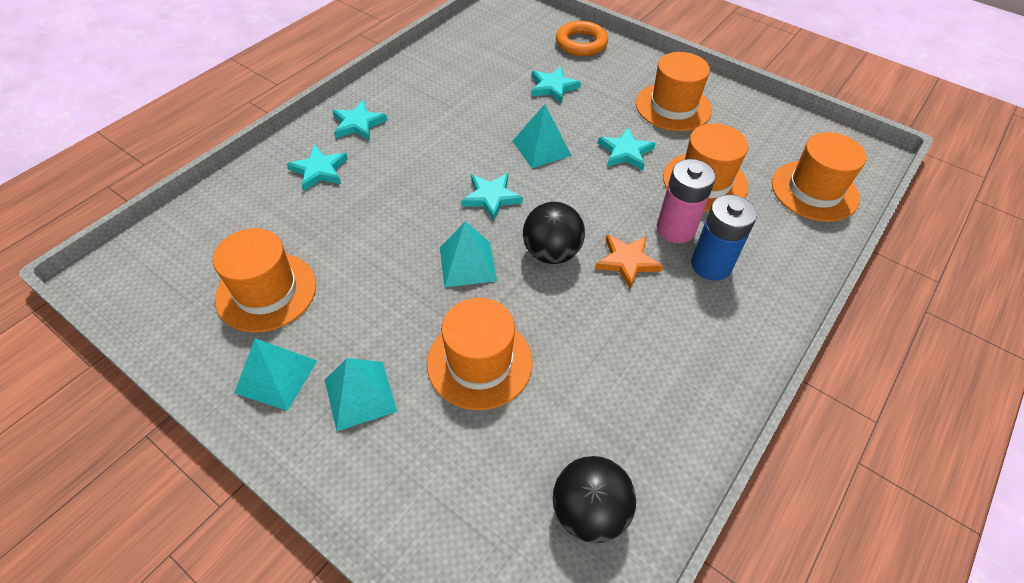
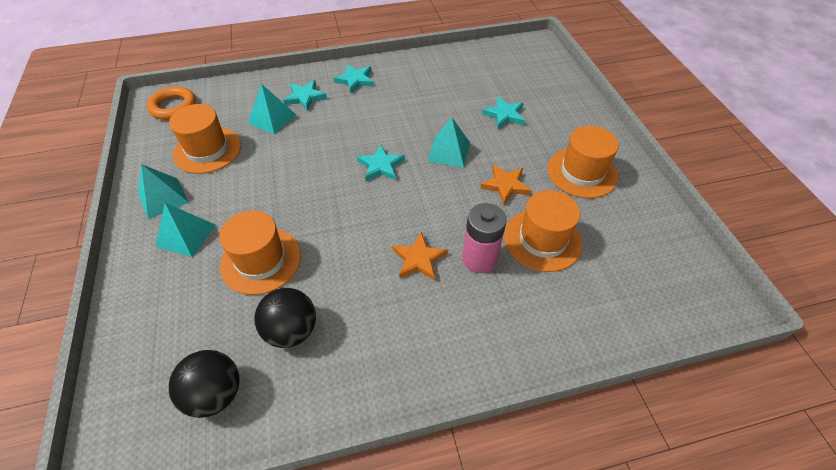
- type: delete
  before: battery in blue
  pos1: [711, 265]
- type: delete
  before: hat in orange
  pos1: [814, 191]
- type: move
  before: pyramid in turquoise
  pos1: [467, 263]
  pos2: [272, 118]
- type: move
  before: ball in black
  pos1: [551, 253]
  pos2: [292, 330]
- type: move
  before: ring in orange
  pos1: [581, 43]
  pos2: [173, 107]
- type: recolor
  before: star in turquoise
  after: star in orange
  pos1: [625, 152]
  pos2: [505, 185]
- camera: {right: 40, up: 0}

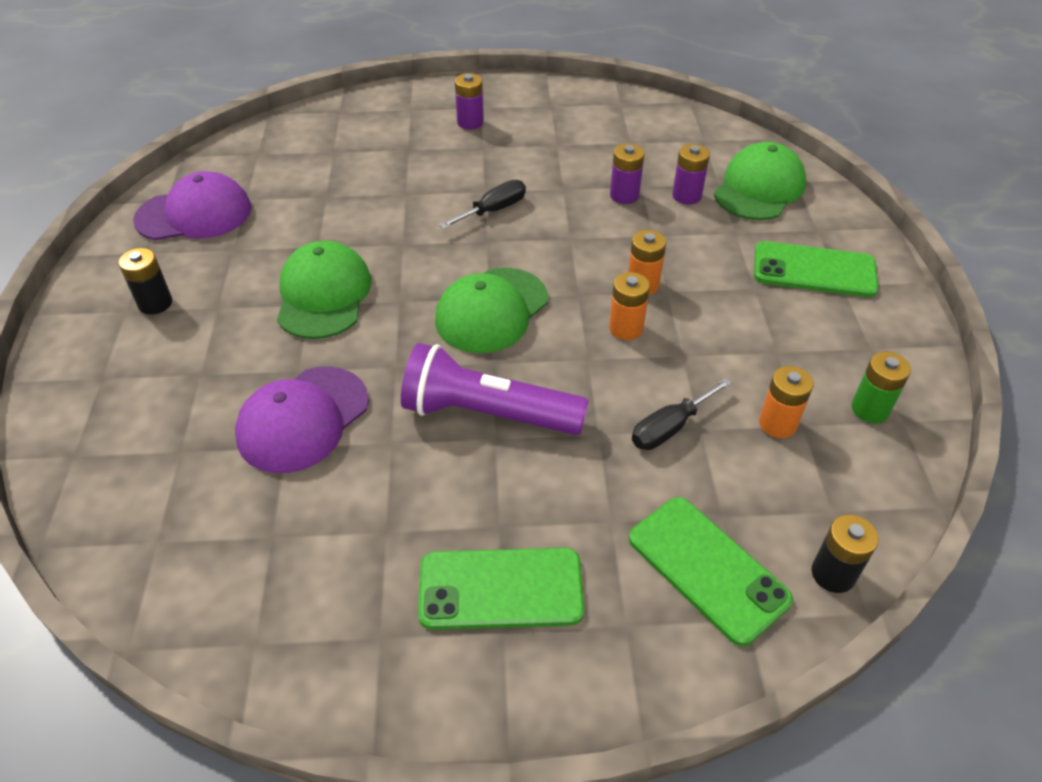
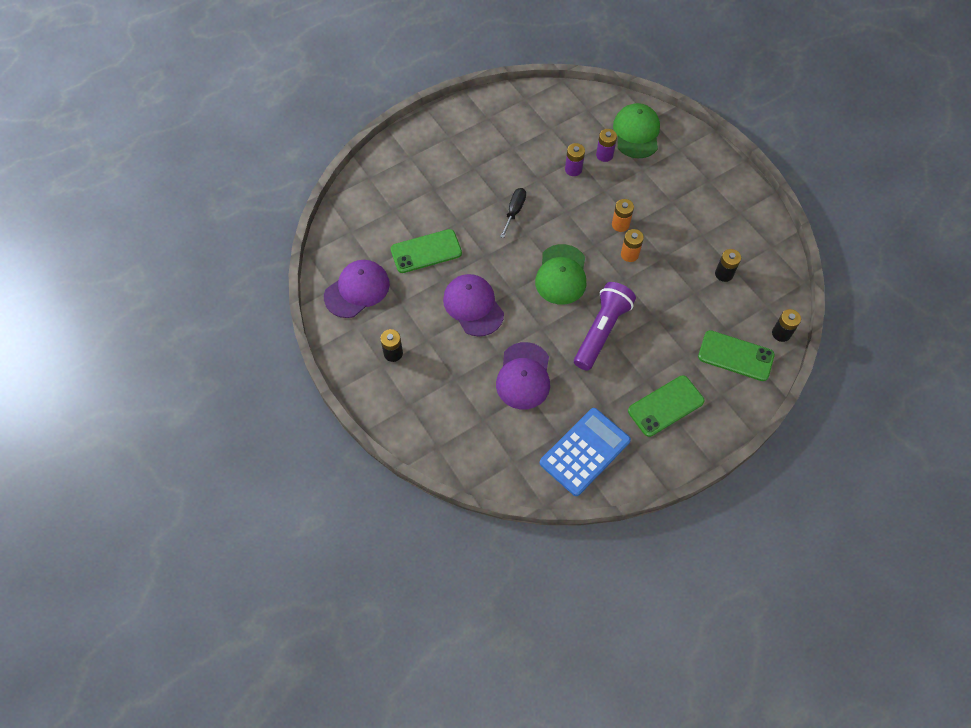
- type: delete
  before: battery in purple
  pos1: [470, 122]
- type: delete
  before: screwdriver in black
  pos1: [669, 428]
- type: delete
  before: battery in green
  pos1: [870, 409]
- type: insert
  after: calculator in blue
  pos2: [585, 452]
- type: move
  before: phone in green
  pos1: [814, 270]
  pos2: [426, 251]
- type: recolor
  before: cap in green
  after: cap in purple
  pos1: [323, 295]
  pos2: [473, 306]
- type: recolor
  before: battery in orange
  after: battery in black
  pos1: [777, 424]
  pos2: [724, 274]
- type: rotate
  before: flashlight in purple
  pos1: [487, 413]
  pos2: [601, 331]
  turn: 135
- camera: {right: -30, up: 15}

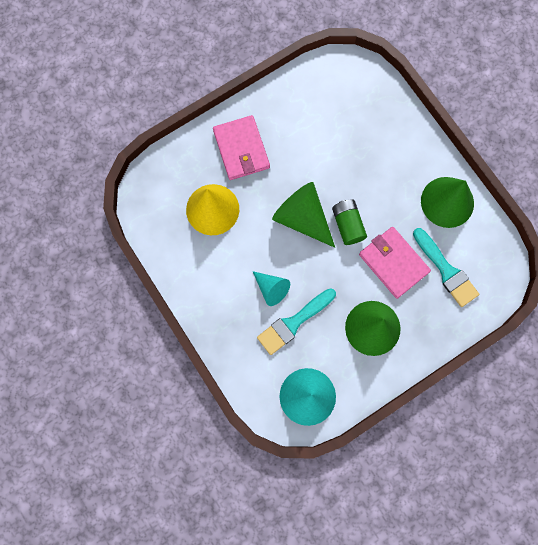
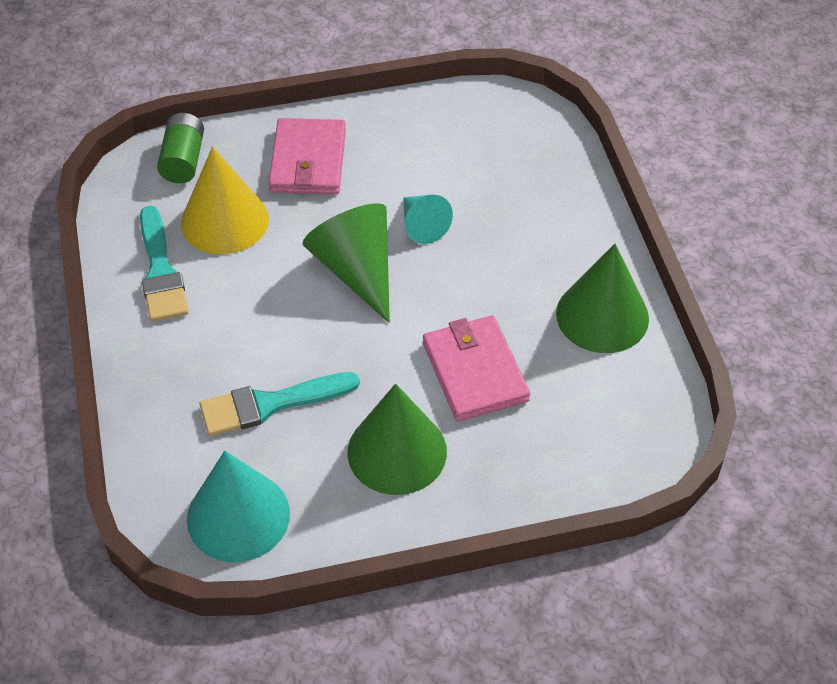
- type: move
  before: cone in turquoise
  pos1: [271, 289]
  pos2: [422, 225]
- type: move
  before: battery in green
  pos1: [347, 225]
  pos2: [183, 160]
- type: move
  before: brush in turquoise
  pos1: [446, 270]
  pos2: [160, 271]
- camera: {right: 20, up: -25}

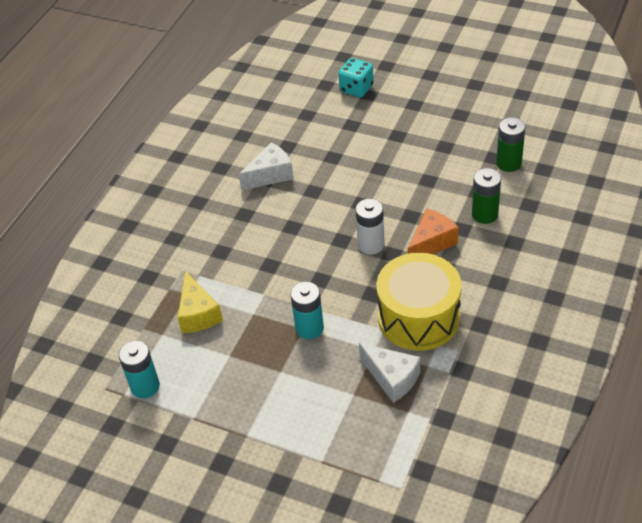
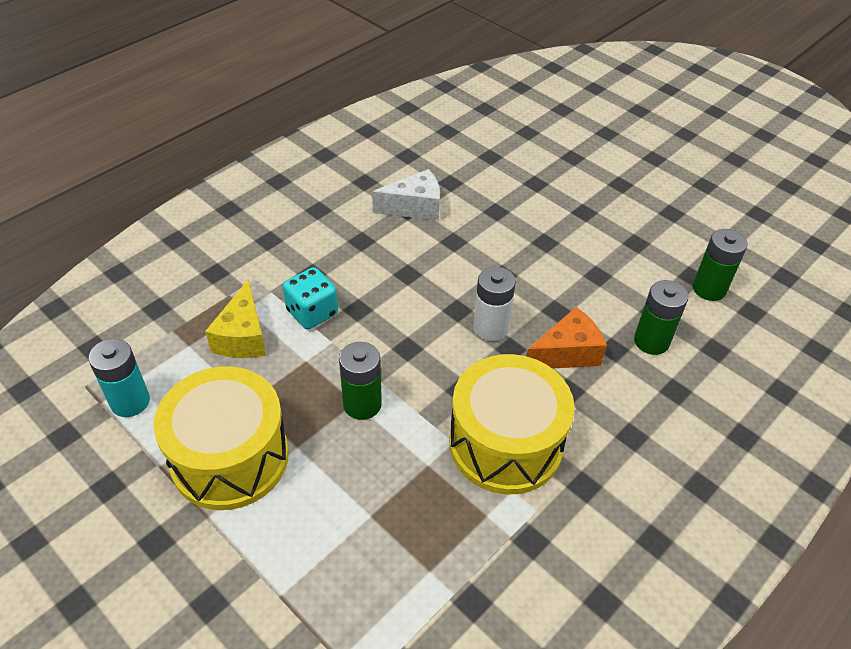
- type: delete
  before: cheese in white
  pos1: [392, 378]
- type: insert
  after: drum in yellow
  pos2: [230, 457]
- type: move
  before: dice in turquoise
  pos1: [356, 88]
  pos2: [312, 312]
- type: recolor
  before: battery in turquoise
  after: battery in green
  pos1: [309, 328]
  pos2: [362, 404]
- camera: {right: 15, up: 0}

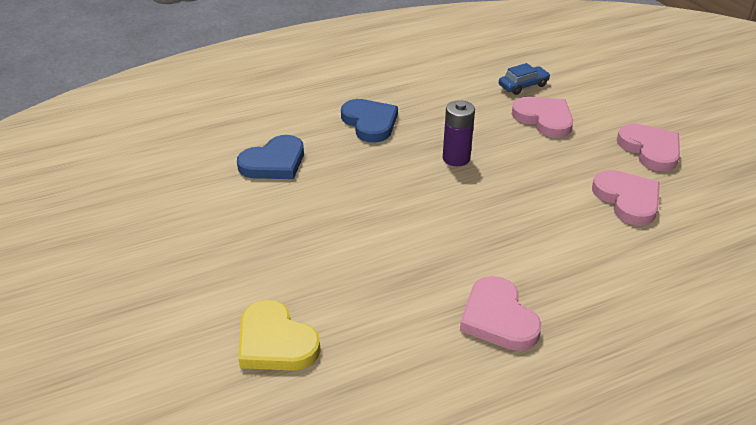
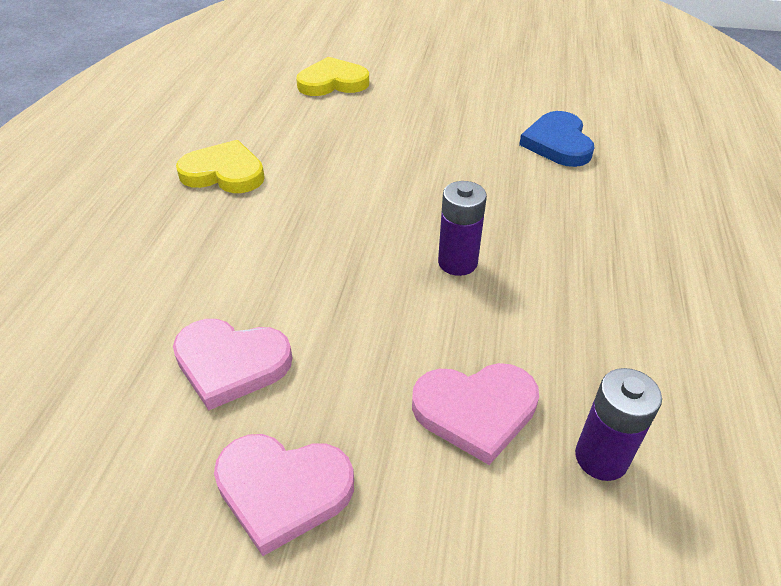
- type: delete
  before: heart in blue
  pos1: [370, 123]
- type: replace
  before: car in blue
  after: battery in purple
  pos1: [523, 86]
  pos2: [601, 458]
- type: recolor
  before: heart in pink
  after: heart in yellow
  pos1: [498, 318]
  pos2: [224, 173]
- camera: {right: 125, up: 5}

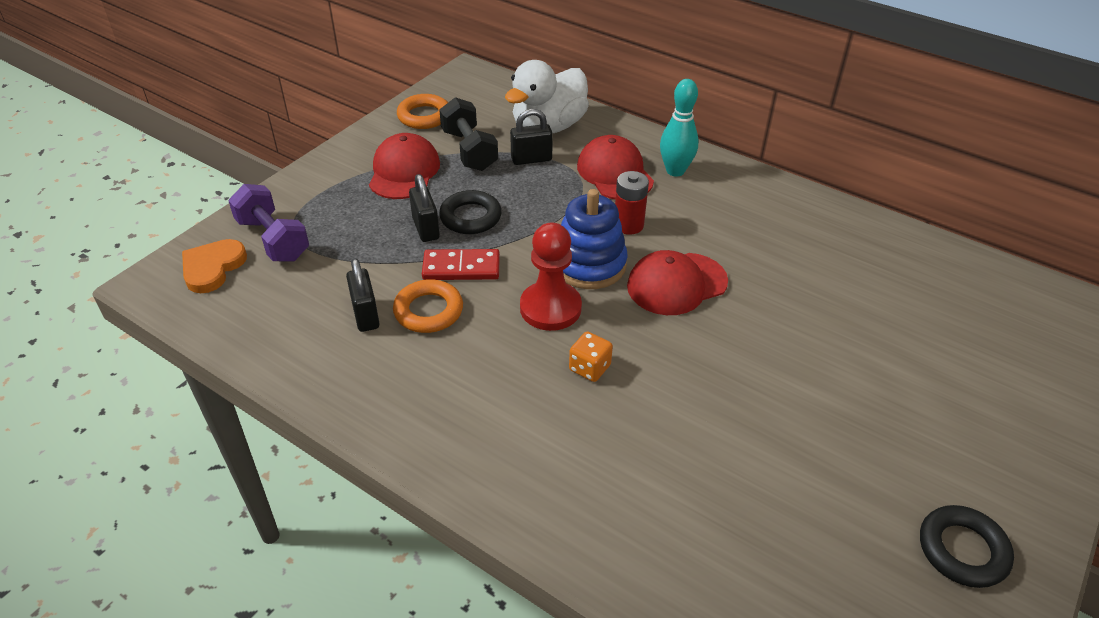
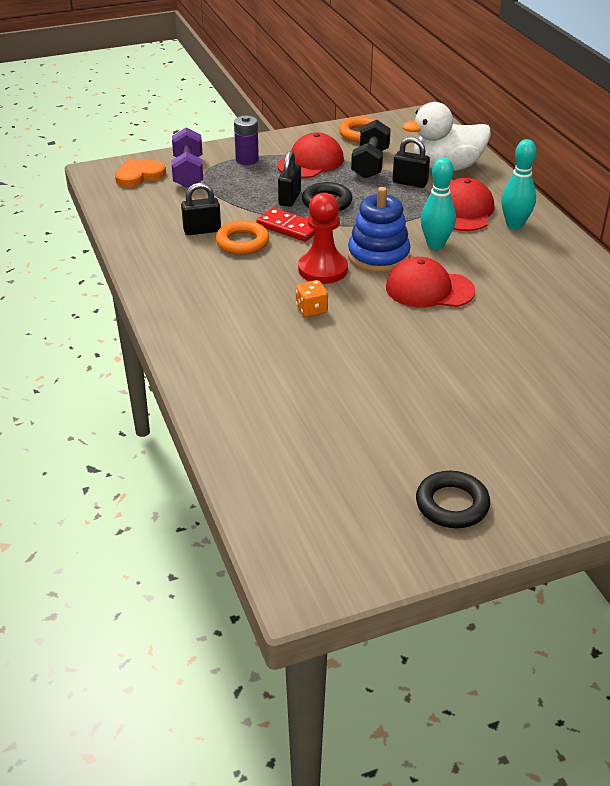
- type: insert
  after: battery in purple
  pos2: [247, 160]
- type: replace
  before: battery in red
  after: bowling pin in turquoise
  pos1: [628, 225]
  pos2: [435, 244]
- type: rotate
  before: padlock in black
  pos1: [366, 315]
  pos2: [202, 230]
  turn: 60
- camera: {right: 35, up: -5}

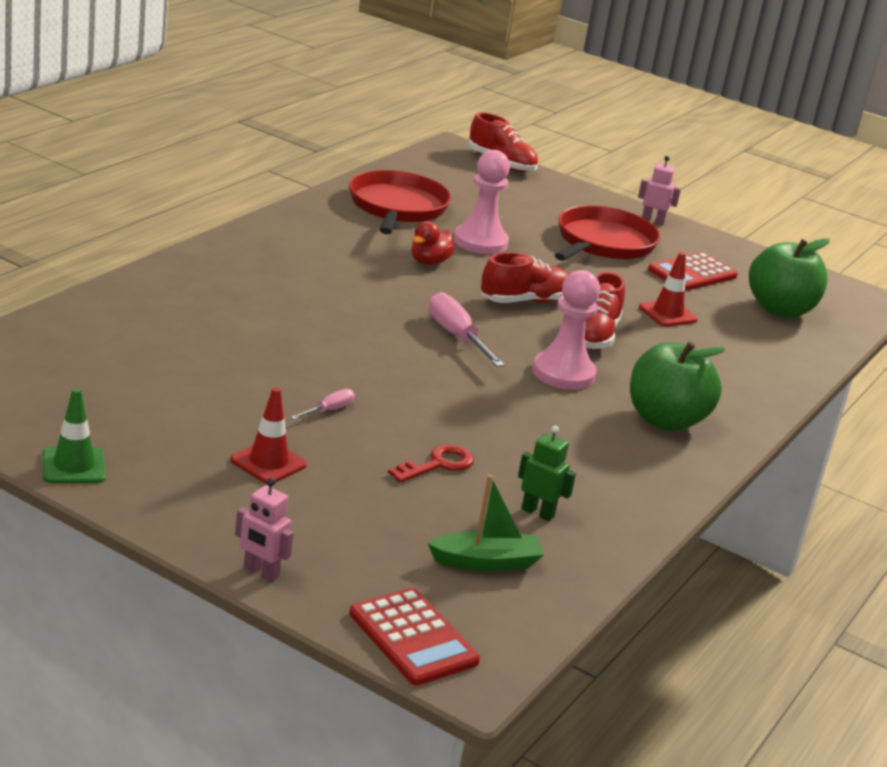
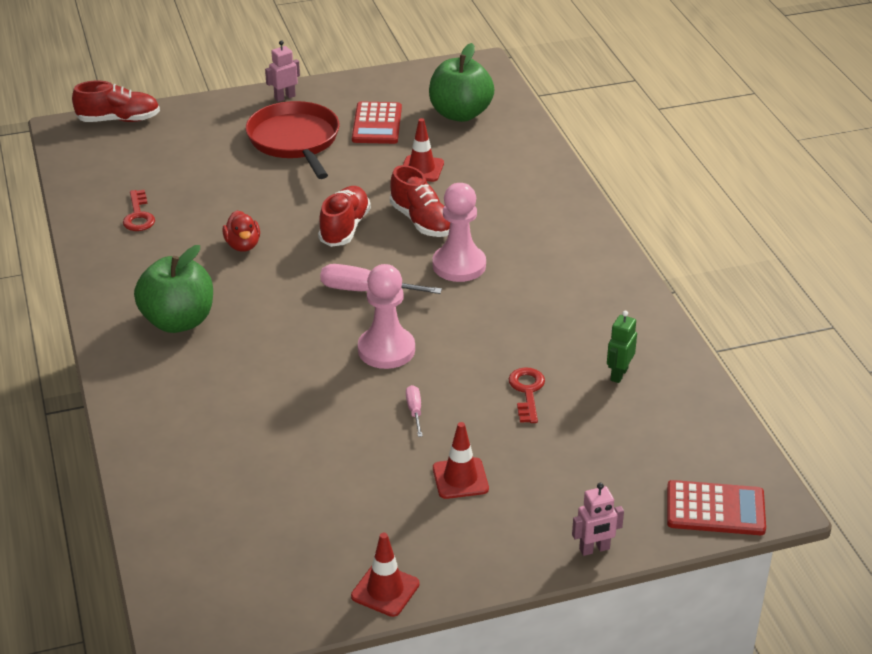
- type: delete
  before: boat in green
  pos1: [485, 562]
- type: move
  before: pawn in pink
  pos1: [480, 242]
  pos2: [386, 350]
- type: move
  before: apple in green
  pos1: [665, 420]
  pos2: [178, 321]
- type: replace
  before: pan in red
  after: key in red
  pos1: [397, 207]
  pos2: [138, 215]
- type: recolor
  before: traffic cone in green
  after: traffic cone in red
  pos1: [73, 466]
  pos2: [385, 590]
- type: rotate
  before: robot in green
  pos1: [538, 512]
  pos2: [619, 374]
  turn: -45
- camera: {right: -45, up: 10}

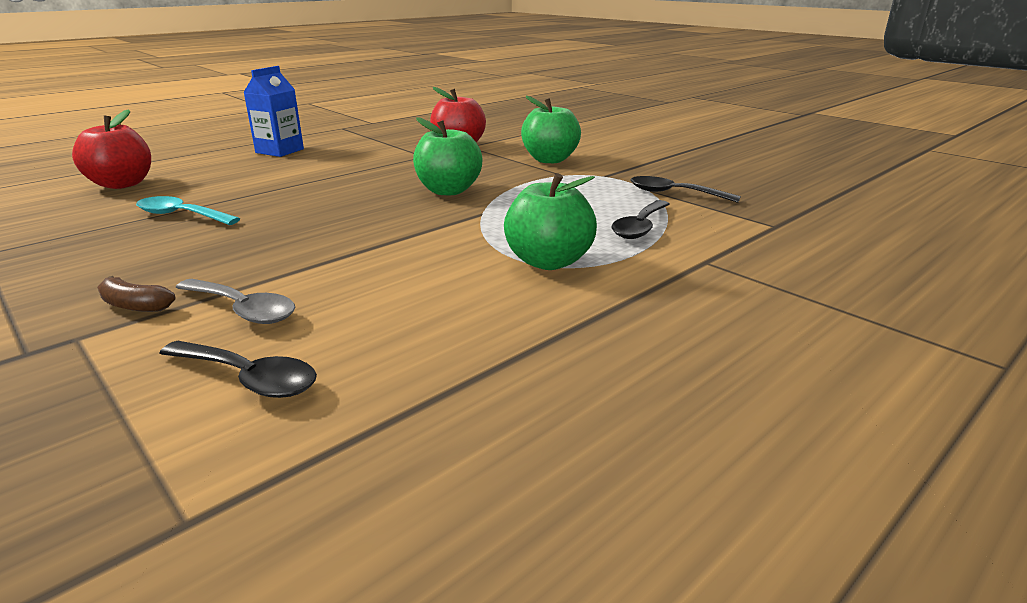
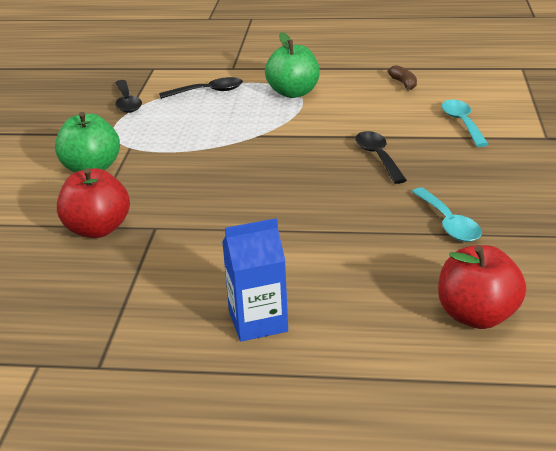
- type: delete
  before: apple in green
  pos1: [448, 191]
- type: move
  before: banana in brown
  pos1: [135, 305]
  pos2: [403, 83]
- type: move
  before: spoon in black
  pos1: [249, 378]
  pos2: [378, 157]
- type: recolor
  before: spoon in grey
  after: spoon in turquoise
  pos1: [243, 310]
  pos2: [462, 123]
- camera: {right: -130, up: 5}

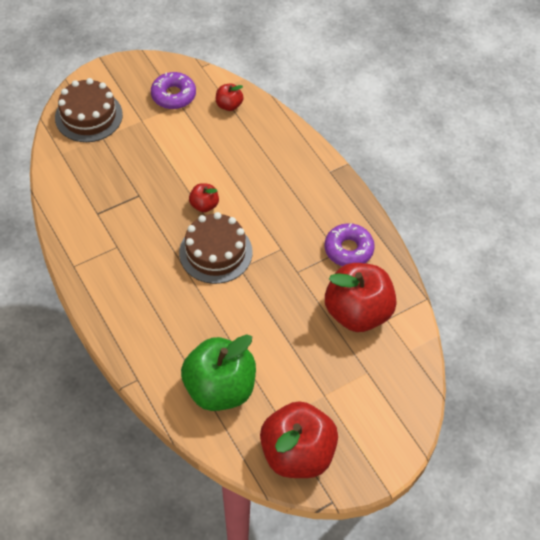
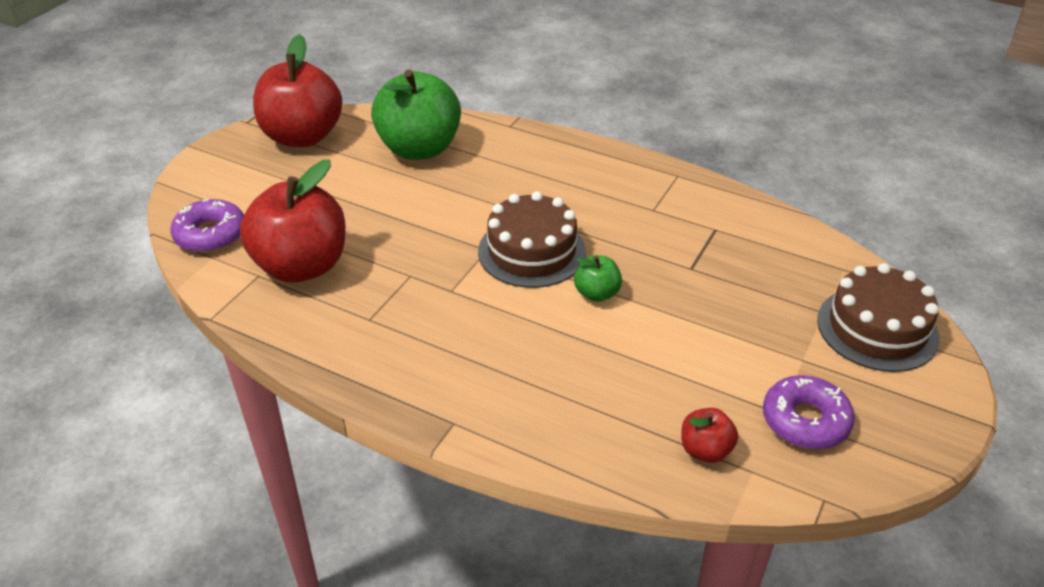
- type: move
  before: donut in purple
  pos1: [348, 249]
  pos2: [210, 234]
- type: recolor
  before: apple in red
  after: apple in green
  pos1: [204, 205]
  pos2: [597, 293]
- camera: {right: 150, up: -15}

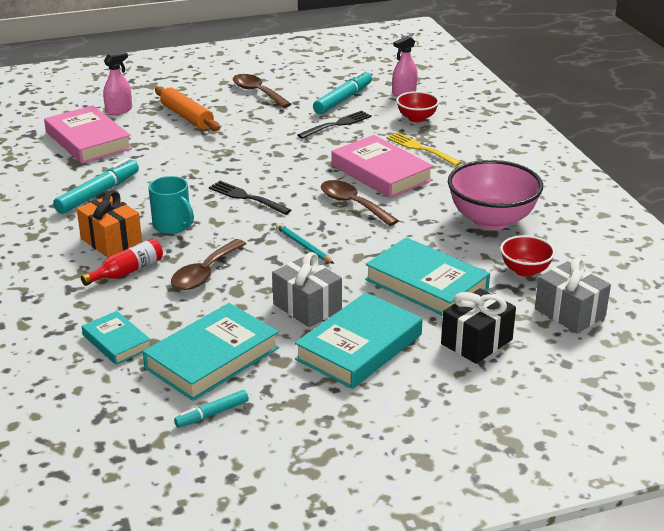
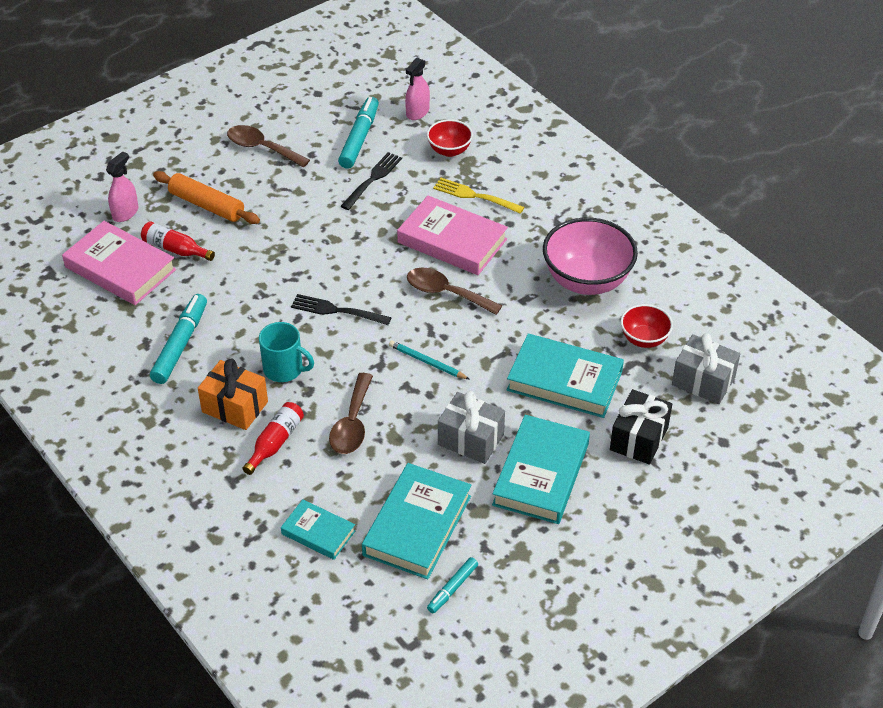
- type: insert
  after: bottle in red
  pos2: [175, 249]
- camera: {right: -20, up: 15}

